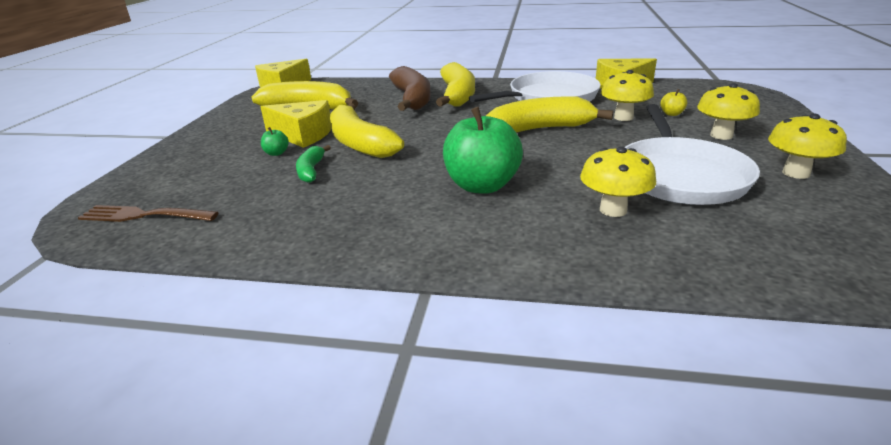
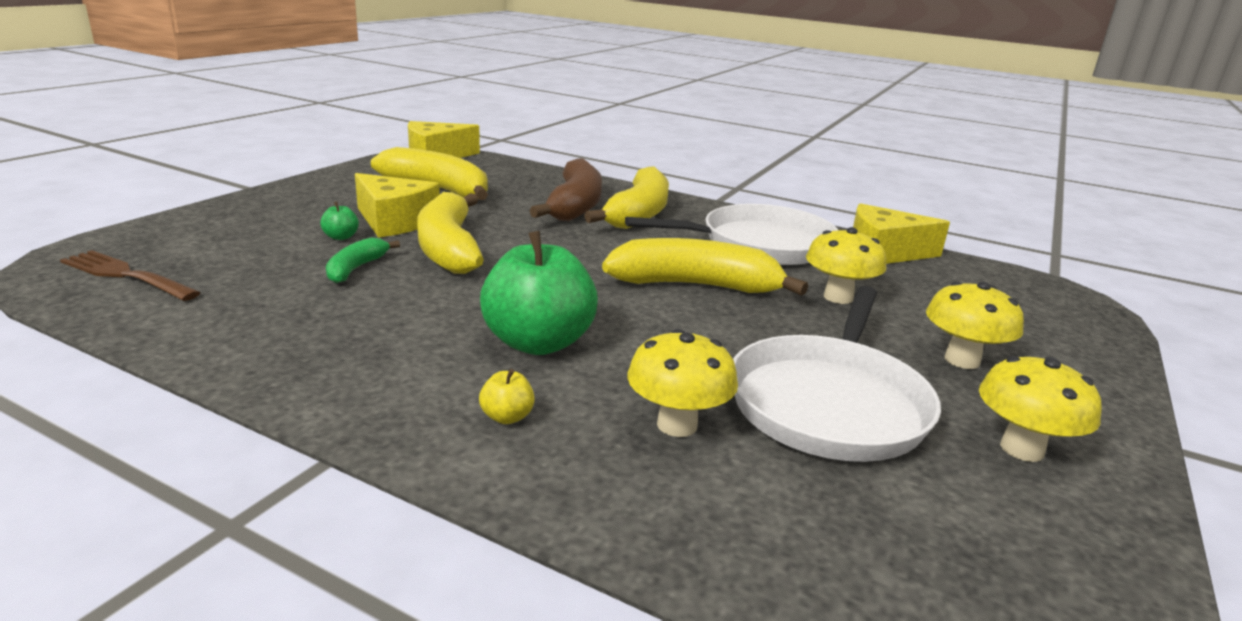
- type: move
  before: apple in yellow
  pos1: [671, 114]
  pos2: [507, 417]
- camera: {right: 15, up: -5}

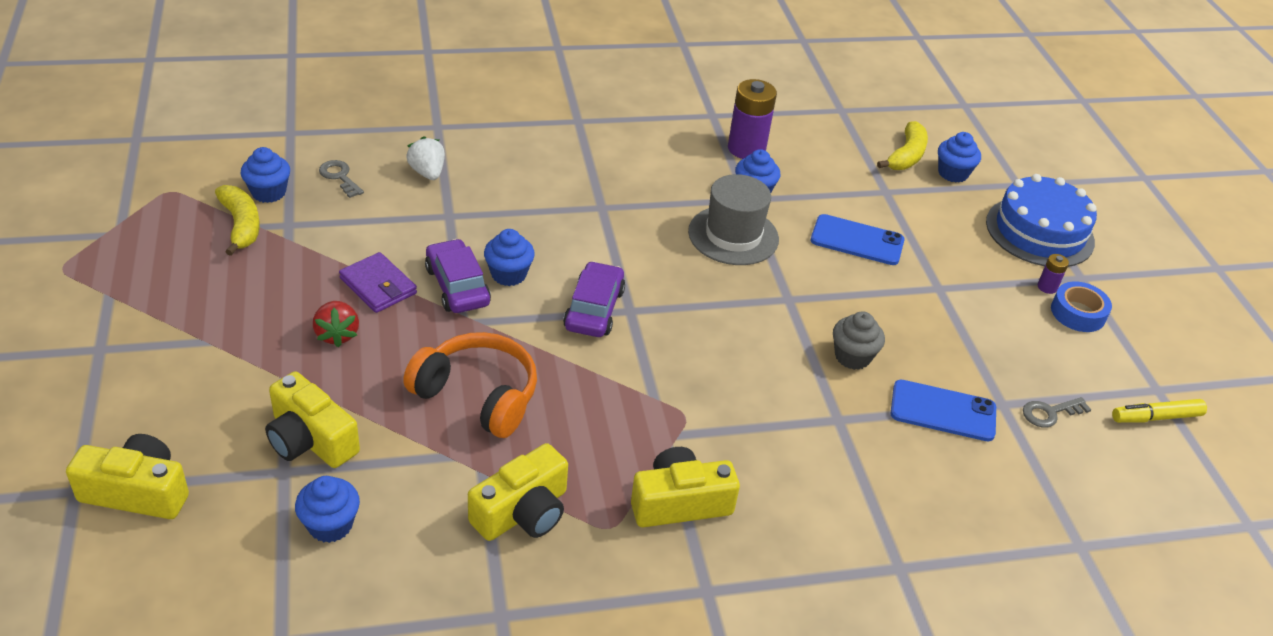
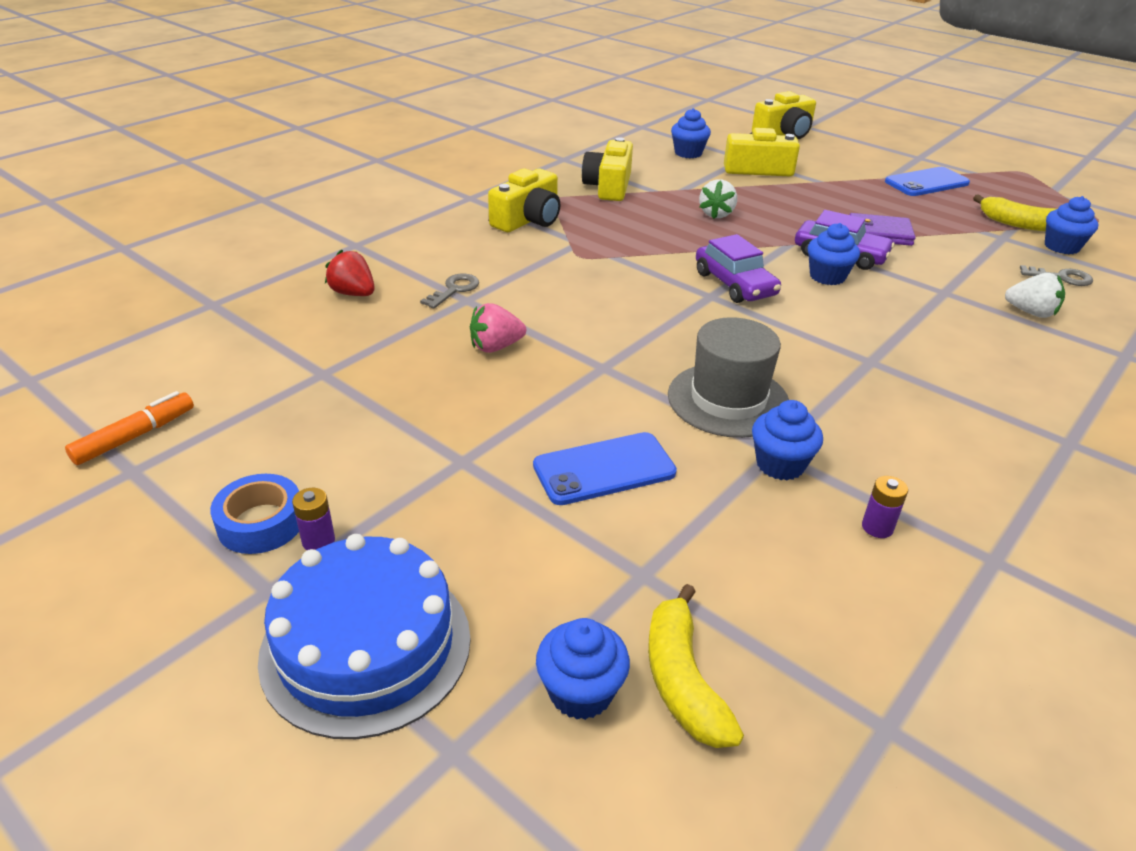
- type: move
  before: strawberry in red
  pos1: [337, 334]
  pos2: [353, 293]
- type: move
  before: phone in blue
  pos1: [943, 411]
  pos2: [926, 183]
- type: move
  before: key in grey
  pos1: [1049, 413]
  pos2: [454, 290]
- type: replace
  before: headphones in orange
  after: strawberry in white
  pos1: [477, 395]
  pos2: [716, 214]
- type: replace
  before: cupcake in grey
  after: strawberry in pink
  pos1: [852, 357]
  pos2: [496, 347]
- type: recolor
  before: marker in yellow
  after: marker in orange
  pos1: [1156, 417]
  pos2: [135, 436]
- type: resize
  before: battery in purple
  pos1: [746, 149]
  pos2: [877, 527]
  scale: 0.47
- camera: {right: 145, up: -5}

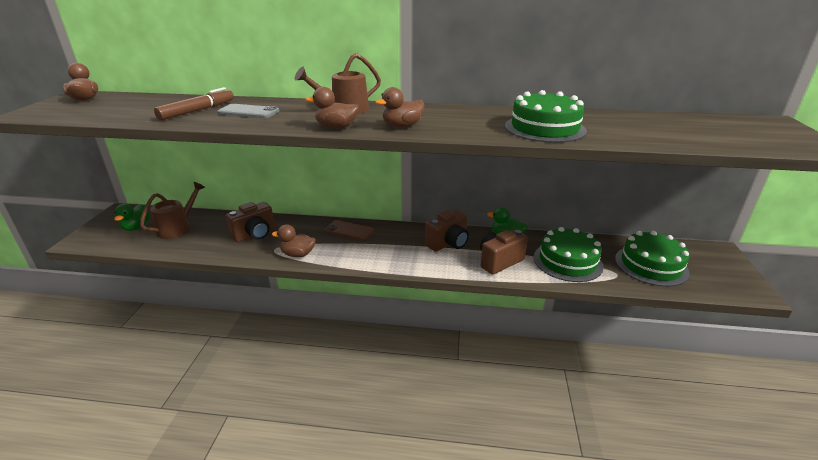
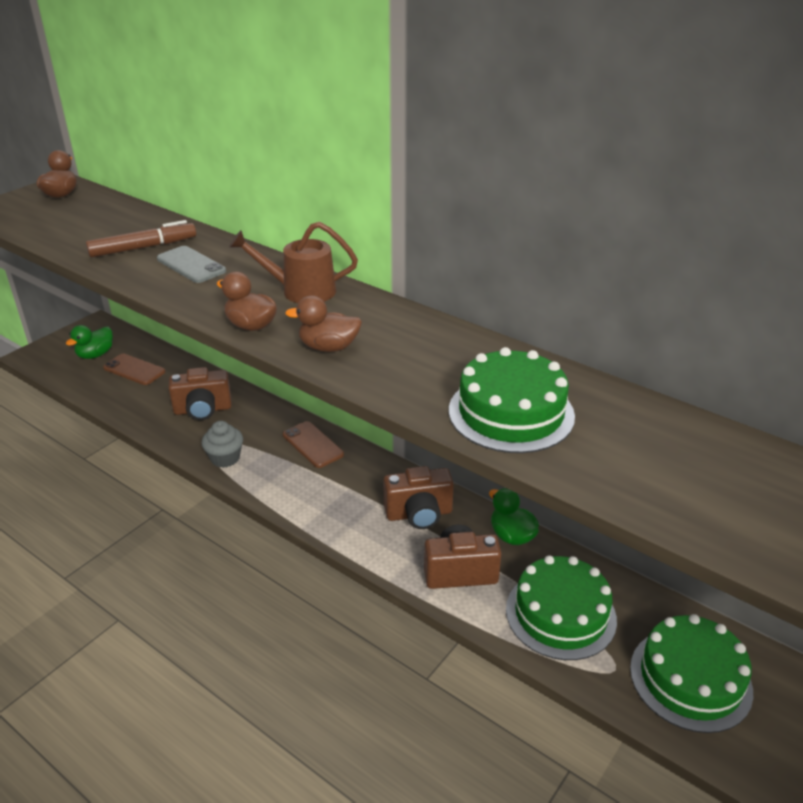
- type: replace
  before: watering can in brown
  after: phone in brown
  pos1: [178, 227]
  pos2: [134, 370]
- type: replace
  before: duck in brown
  after: cupcake in grey
  pos1: [298, 254]
  pos2: [225, 458]
- camera: {right: 30, up: 5}

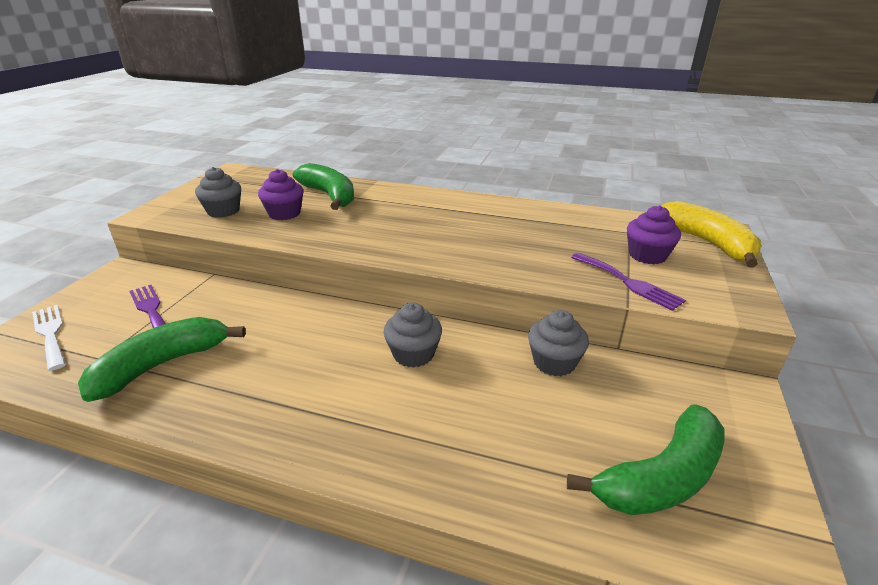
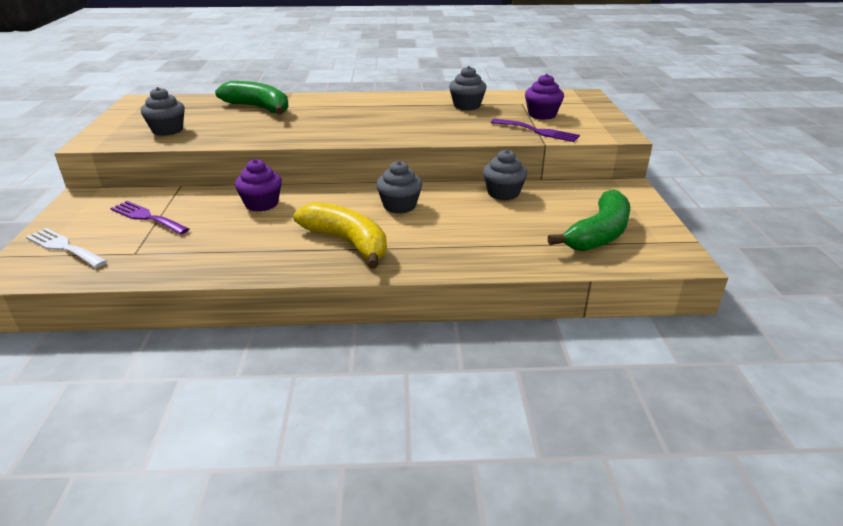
- type: delete
  before: banana in green
  pos1: [162, 365]
- type: insert
  after: cupcake in grey
  pos2: [467, 106]
- type: move
  before: cupcake in purple
  pos1: [284, 214]
  pos2: [261, 204]
- type: move
  before: banana in yellow
  pos1: [706, 242]
  pos2: [347, 242]
- camera: {right: -20, up: 0}

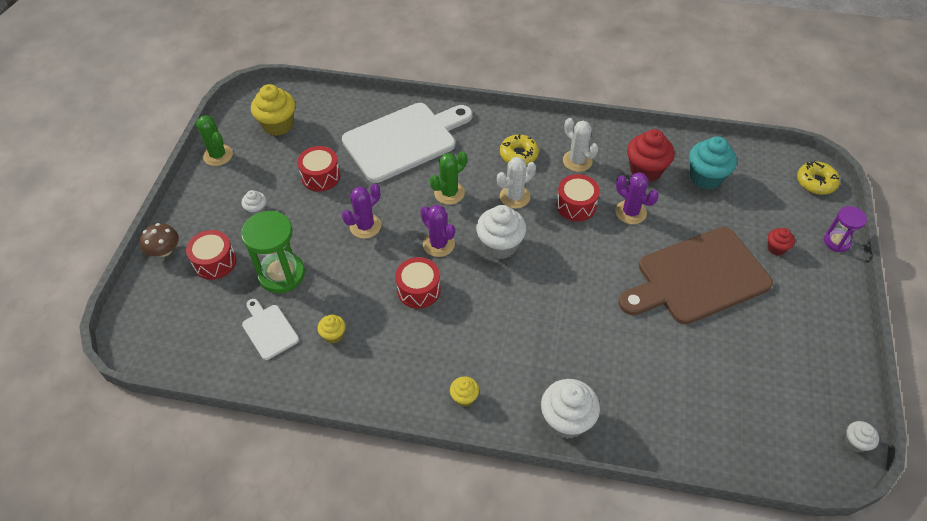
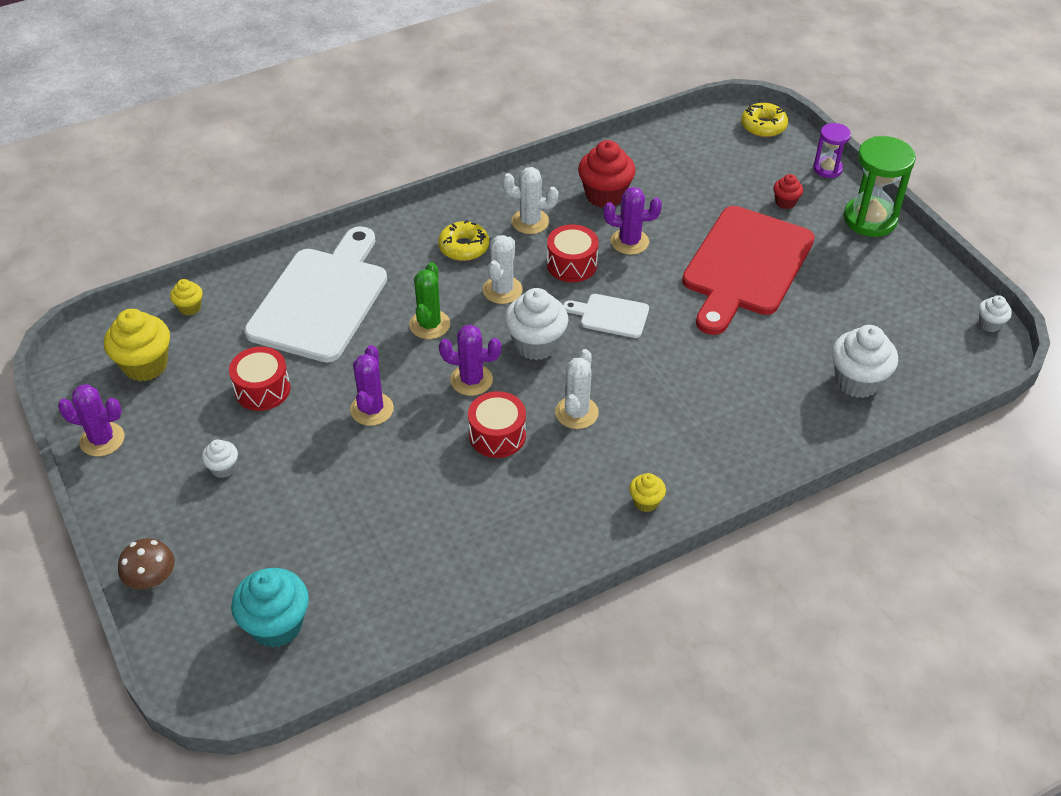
- type: delete
  before: drum in red
  pos1: [215, 262]
- type: insert
  after: cactus in white
  pos2: [576, 413]
- type: move
  before: hourglass in green
  pos1: [281, 274]
  pos2: [870, 219]
- type: move
  before: cutting board in white
  pos1: [269, 330]
  pos2: [611, 315]
- type: move
  before: cupcake in yellow
  pos1: [333, 335]
  pos2: [190, 307]
- type: move
  before: cupcake in white
  pos1: [567, 420]
  pos2: [857, 381]
- type: move
  before: cupcake in turquoise
  pos1: [706, 177]
  pos2: [276, 625]
- type: recolor
  before: cactus in green
  after: cactus in purple
  pos1: [218, 155]
  pos2: [102, 439]
- type: recolor
  before: cutting board in brown
  after: cutting board in red
  pos1: [697, 277]
  pos2: [745, 266]
- camera: {right: -40, up: -5}

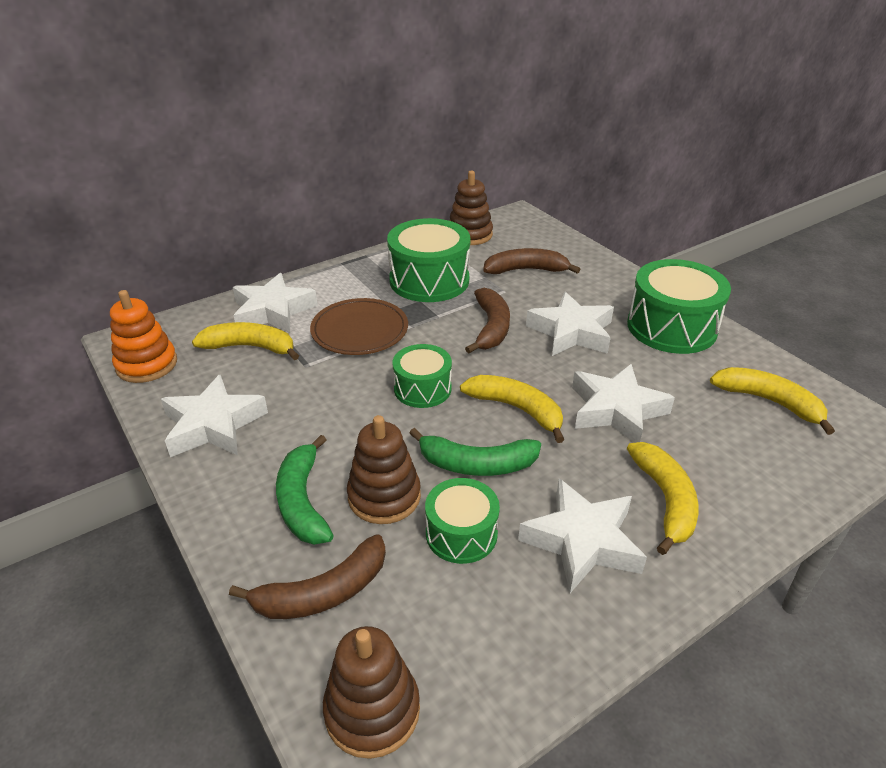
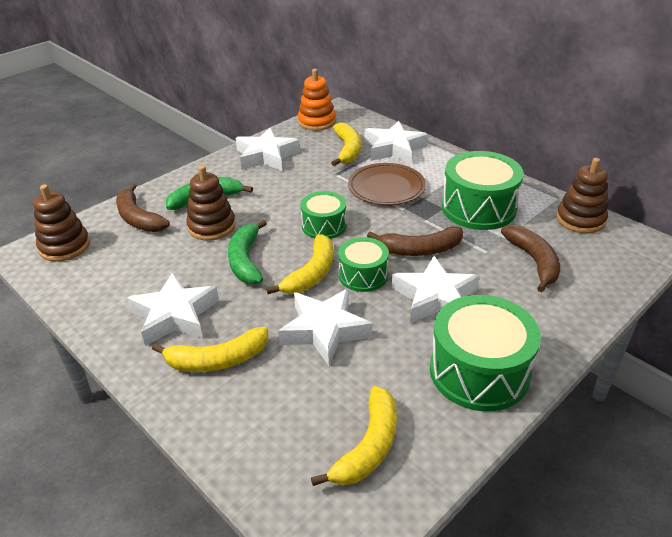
- type: move
  before: drum in green
  pos1: [461, 533]
  pos2: [363, 275]
- camera: {right: 80, up: 0}

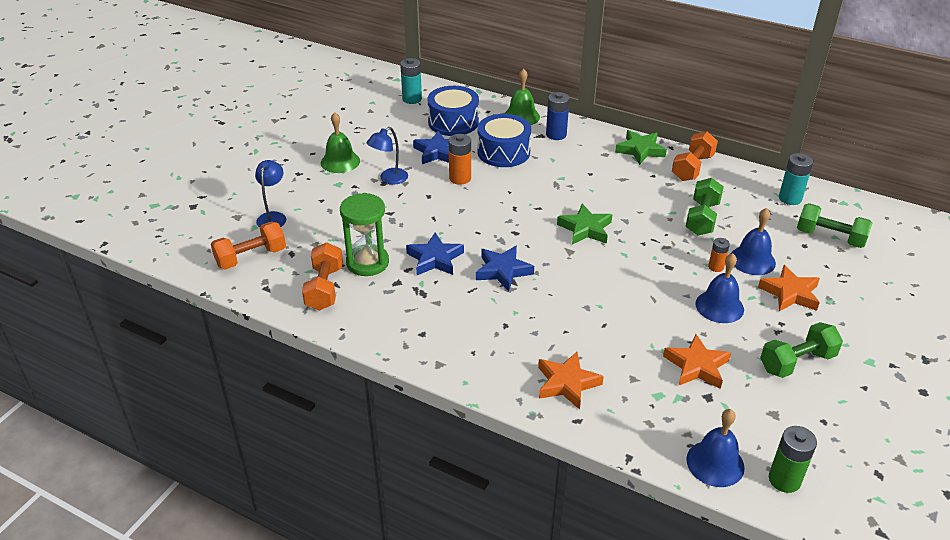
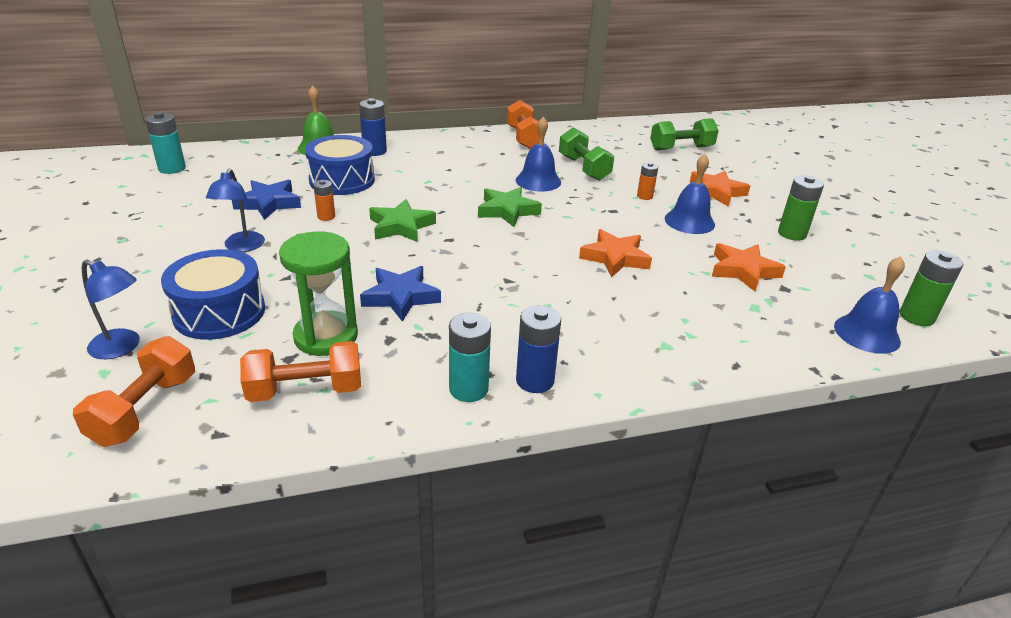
- type: delete
  before: bell in green
  pos1: [340, 161]
- type: delete
  before: star in blue
  pos1: [503, 271]
- type: insert
  after: battery in blue
  pos2: [535, 380]
- type: move
  before: drum in blue
  pos1: [453, 122]
  pos2: [219, 312]
- type: move
  before: star in orange
  pos1: [567, 383]
  pos2: [615, 258]
- type: move
  before: star in green
  pos1: [640, 150]
  pos2: [401, 226]
- type: move
  before: bell in blue
  pos1: [752, 260]
  pos2: [538, 181]
- type: move
  before: battery in turquoise
  pos1: [790, 198]
  pos2: [468, 389]
- type: replace
  before: dumbbell in green
  after: battery in green
  pos1: [797, 362]
  pos2: [792, 234]
- type: rotate
  before: lamp in blue
  pos1: [273, 217]
  pos2: [122, 347]
  turn: 150
- type: rotate
  before: dumbbell in orange
  pos1: [324, 288]
  pos2: [306, 390]
  turn: -60
- type: resize
  before: battery in orange
  pos1: [460, 178]
  pos2: [326, 216]
  scale: 0.62
- camera: {right: -45, up: -5}

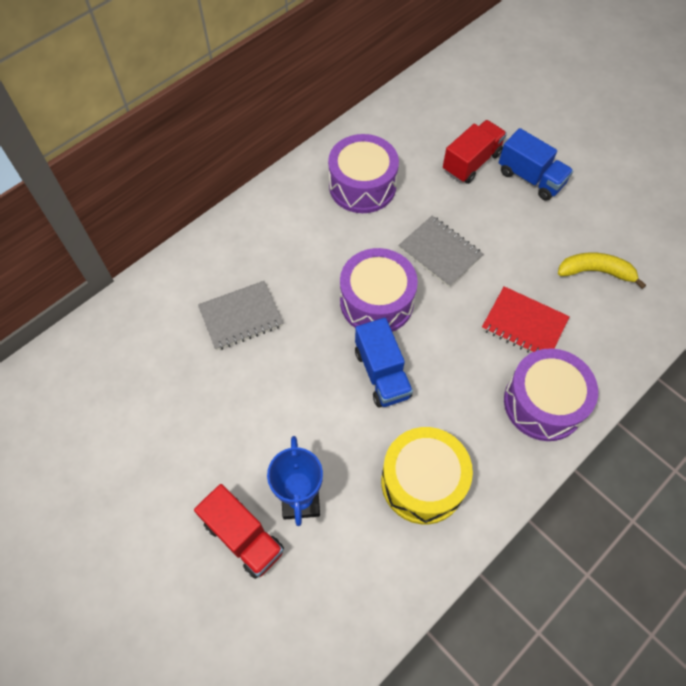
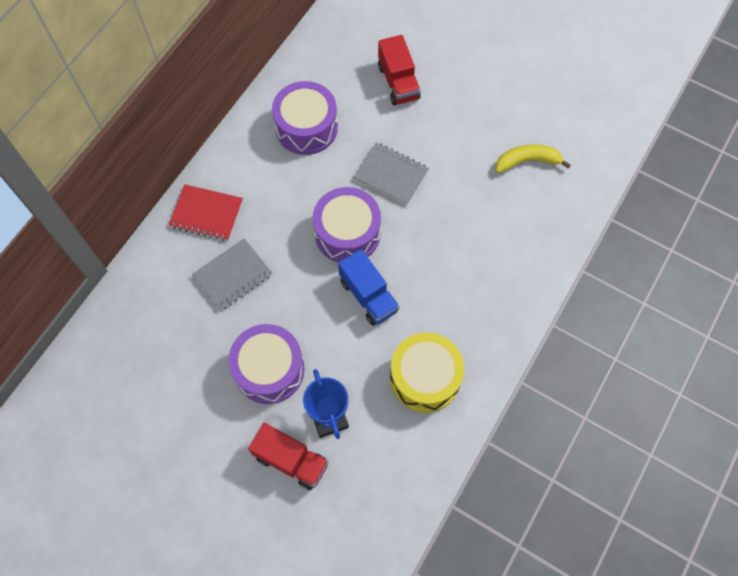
- type: delete
  before: truck in blue
  pos1: [530, 178]
- type: move
  before: notebook in red
  pos1: [524, 325]
  pos2: [206, 214]
- type: move
  before: drum in purple
  pos1: [543, 403]
  pos2: [269, 369]
- type: rotate
  before: truck in red
  pos1: [471, 162]
  pos2: [398, 82]
  turn: 135
- camera: {right: -15, up: 5}

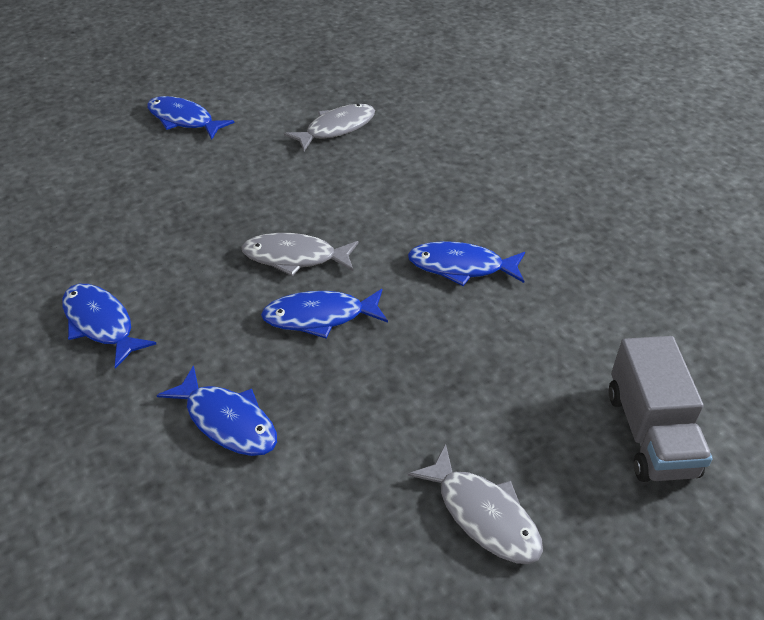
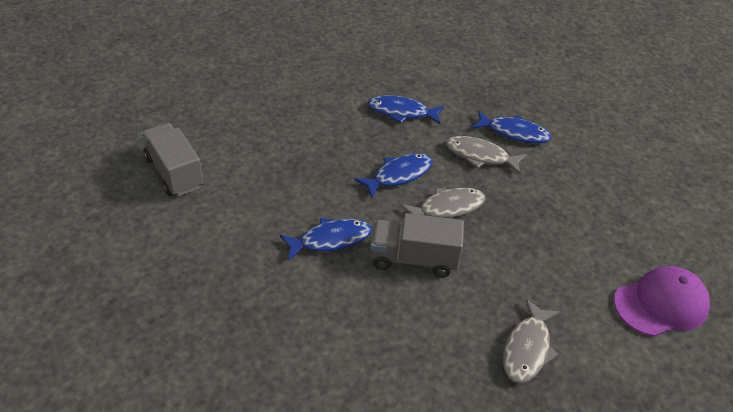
- type: insert
  after: truck in grey
  pos2: [413, 259]
- type: move
  before: fish in grey
  pos1: [483, 515]
  pos2: [480, 156]
- type: replace
  before: fish in blue
  after: cap in purple
  pos1: [184, 120]
  pos2: [661, 304]
- camera: {right: 150, up: 0}

